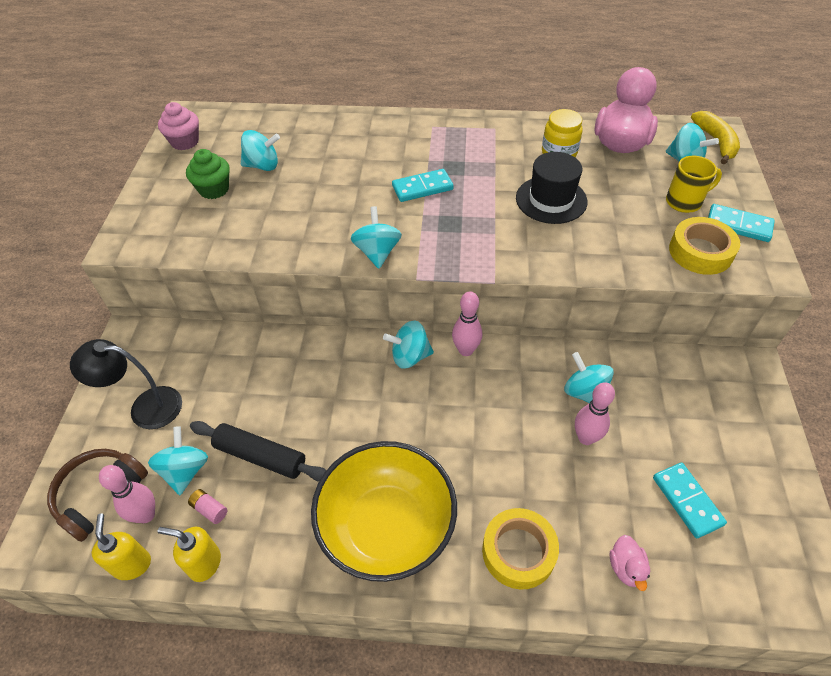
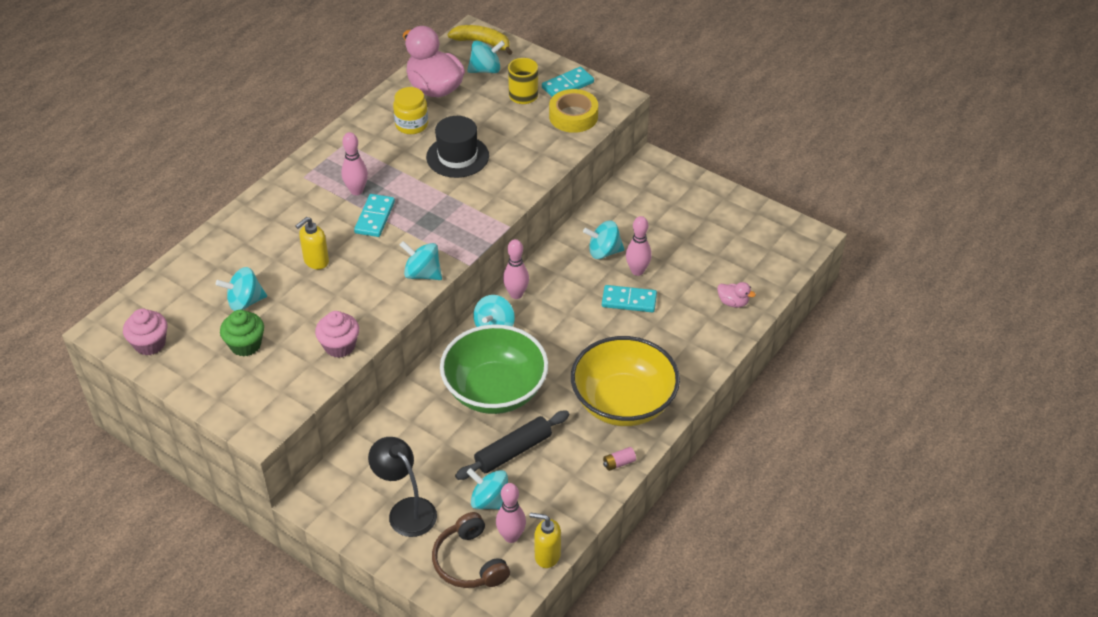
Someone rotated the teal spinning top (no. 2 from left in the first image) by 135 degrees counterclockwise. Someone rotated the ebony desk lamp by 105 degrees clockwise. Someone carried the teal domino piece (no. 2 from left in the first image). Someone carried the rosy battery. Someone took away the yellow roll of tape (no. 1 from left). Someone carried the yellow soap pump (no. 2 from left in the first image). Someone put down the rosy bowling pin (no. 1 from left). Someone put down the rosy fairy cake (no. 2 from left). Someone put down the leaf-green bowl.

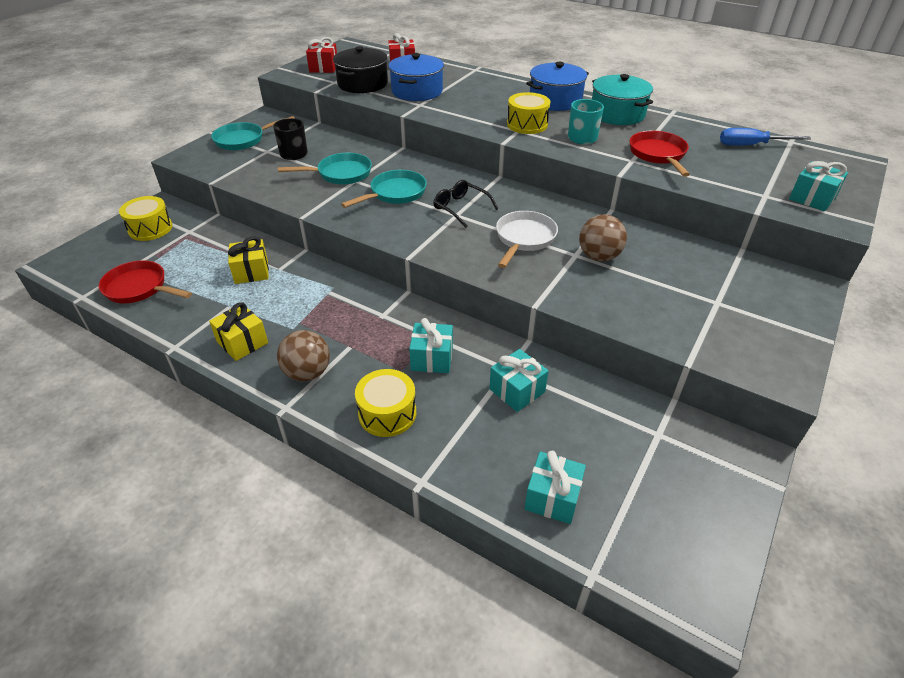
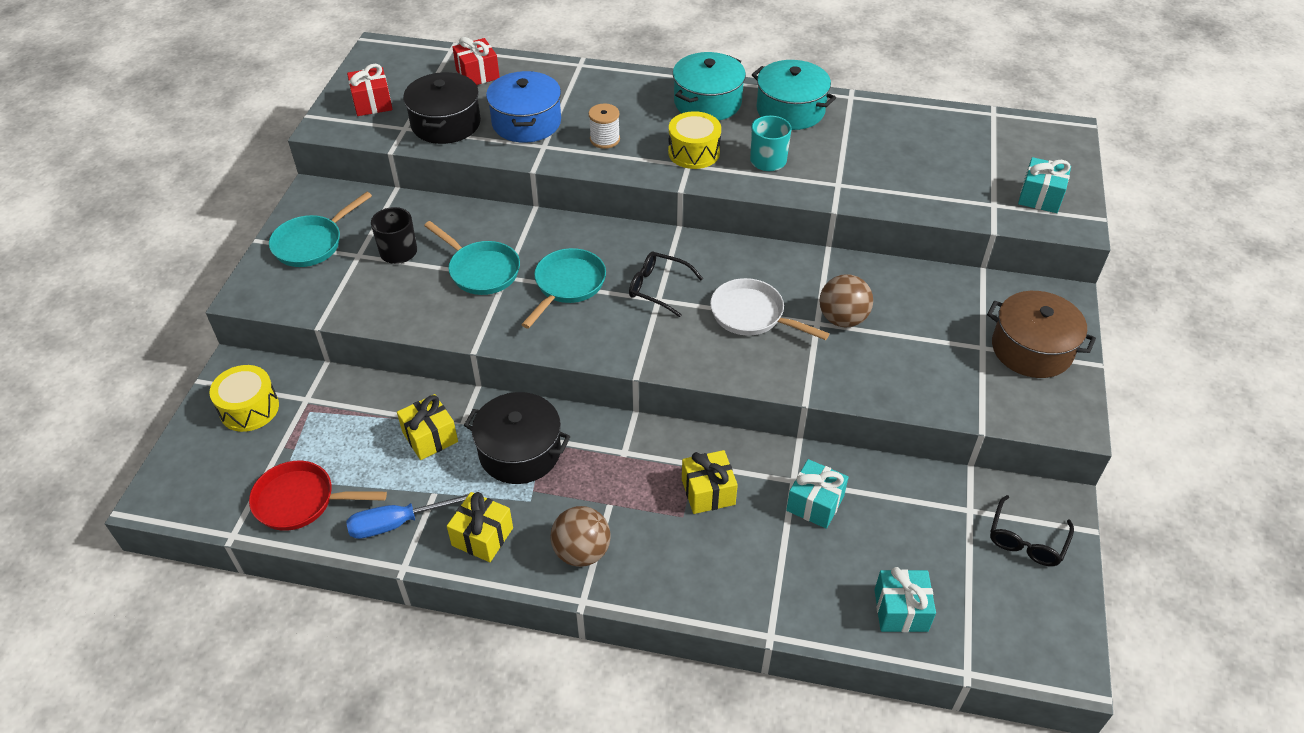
Someone repainted the cobalt stockpot (no. 2 from left), which became the teal stockpot (no. 1 from left). Someone carried the cobalt hand screwdriver. Someone took away the red pan (no. 2 from left). Someone rotated the teal pan (no. 2 from left) by 75 degrees clockwise. Someone rotated the snow-white pan by 60 degrees counterclockwise. Someone repainted the teal present (no. 1 from left), which became the yellow present (no. 3 from left). Someone took away the yellow drum (no. 2 from left). Someone put down the snow-white reel of thread. Someone put down the russet stockpot. Someone put down the ebony stockpot (no. 2 from left). Someone put down the ebony eyeglasses (no. 2 from left).

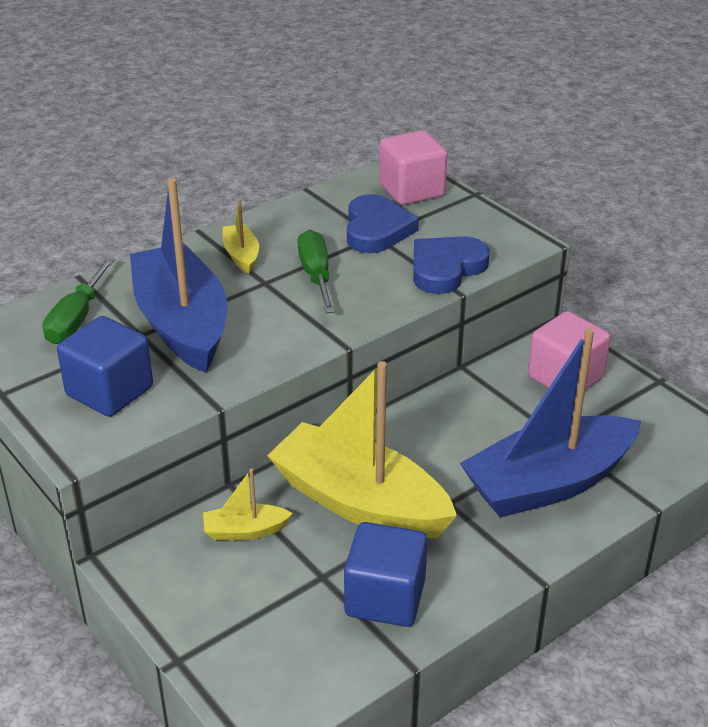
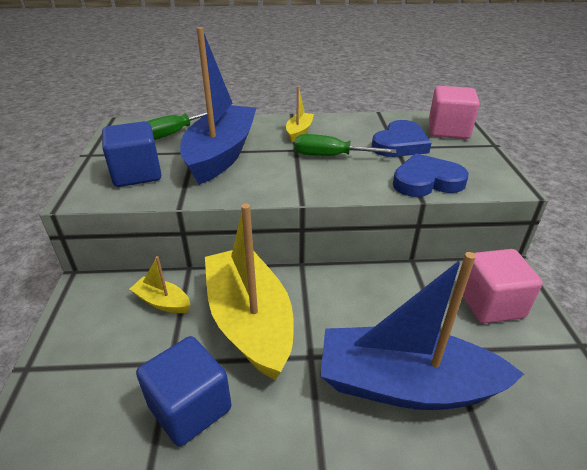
Someone rotated the leaf-green hand screwdriver (no. 2 from left) by 105 degrees counterclockwise.

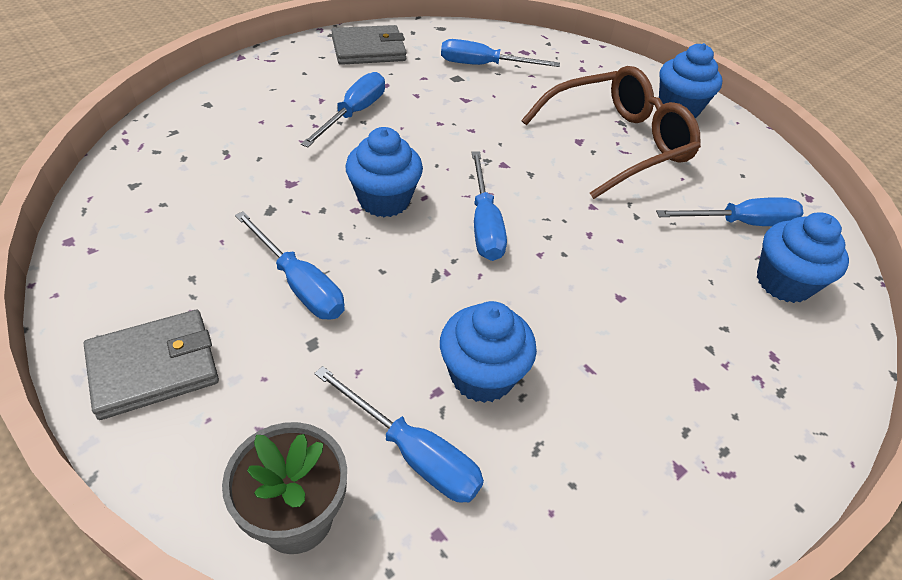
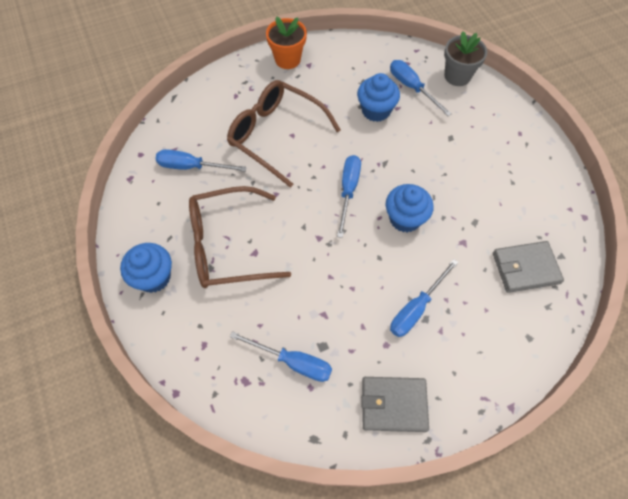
Someone took away the cobalt hand screwdriver (no. 1 from left). Someone took away the cobalt fairy cake (no. 4 from left). Someone carried the gray wallet (no. 1 from left in the first image). Someone put down the bright orange potted plant. Someone put down the russet eyeglasses (no. 2 from left).

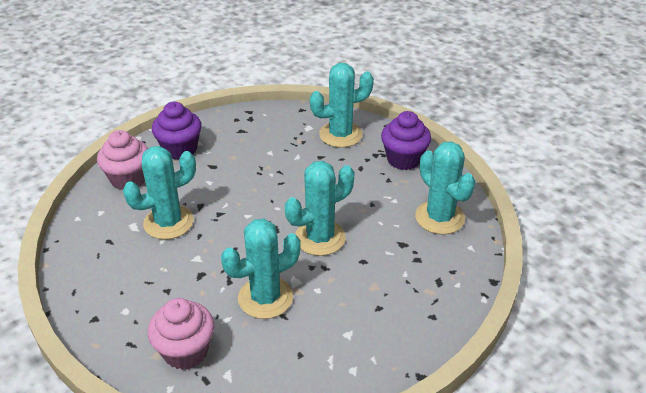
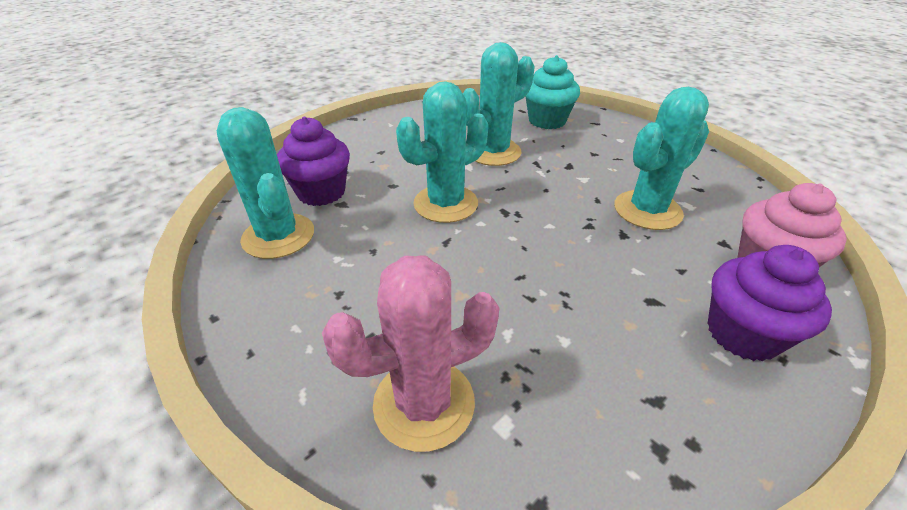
Someone repainted the teal cactus (no. 4 from left), which became the rosy cactus. Someone carried the purple fairy cake (no. 2 from left in the first image). Someone repainted the rosy fairy cake (no. 2 from left), which became the teal fairy cake.

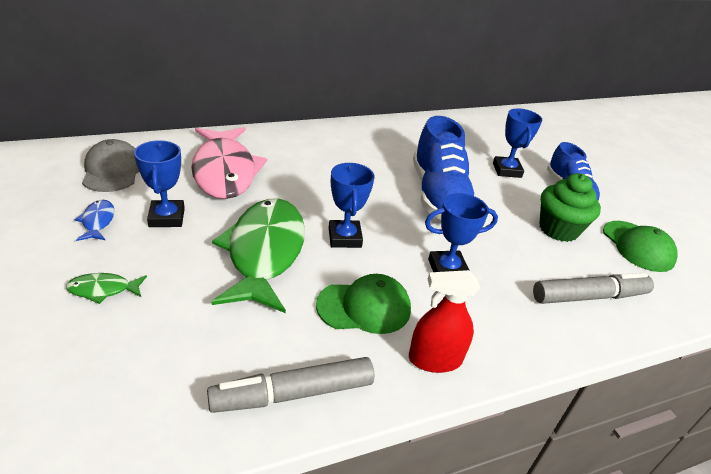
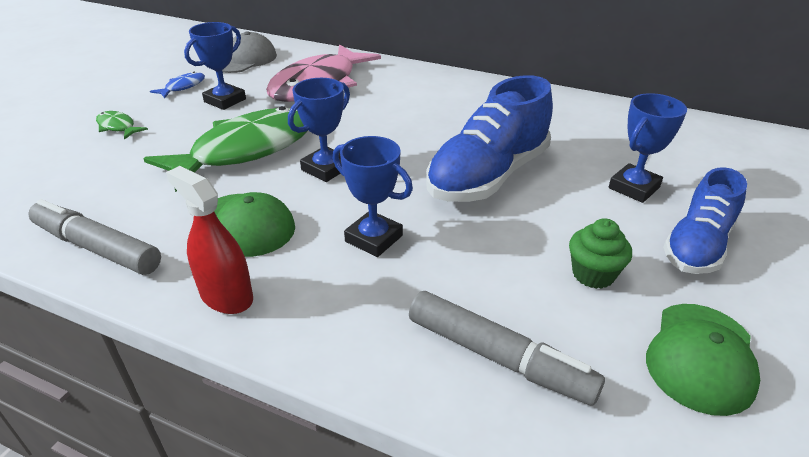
Someone scaled the leaf-green fairy cake by 0.66.

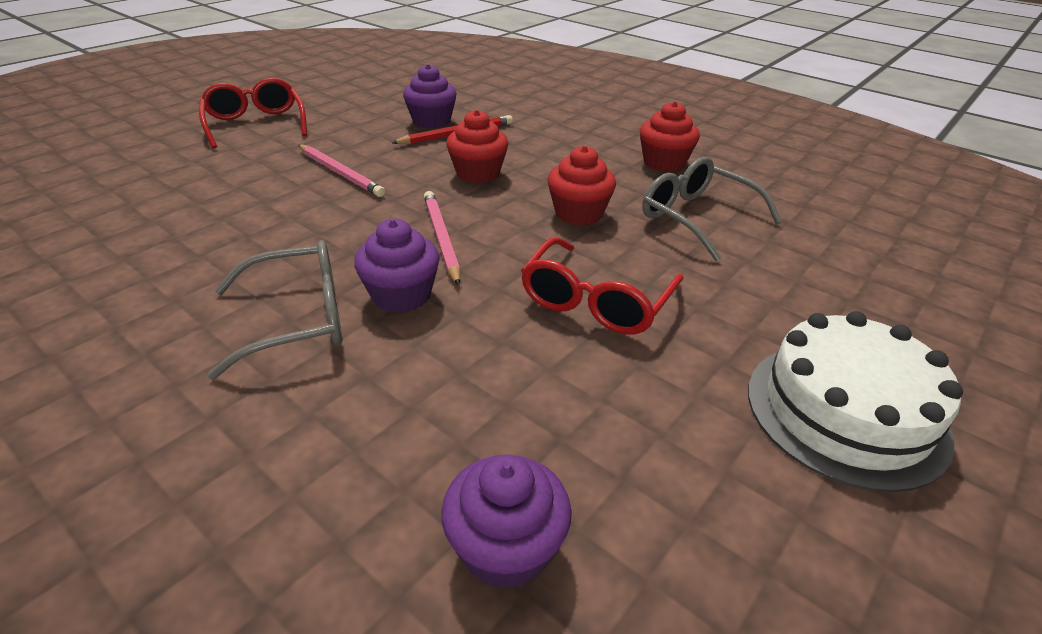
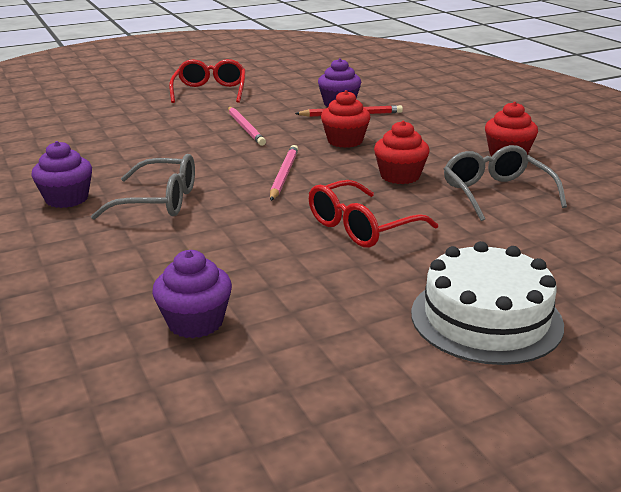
Someone carried the purple fairy cake (no. 1 from left).

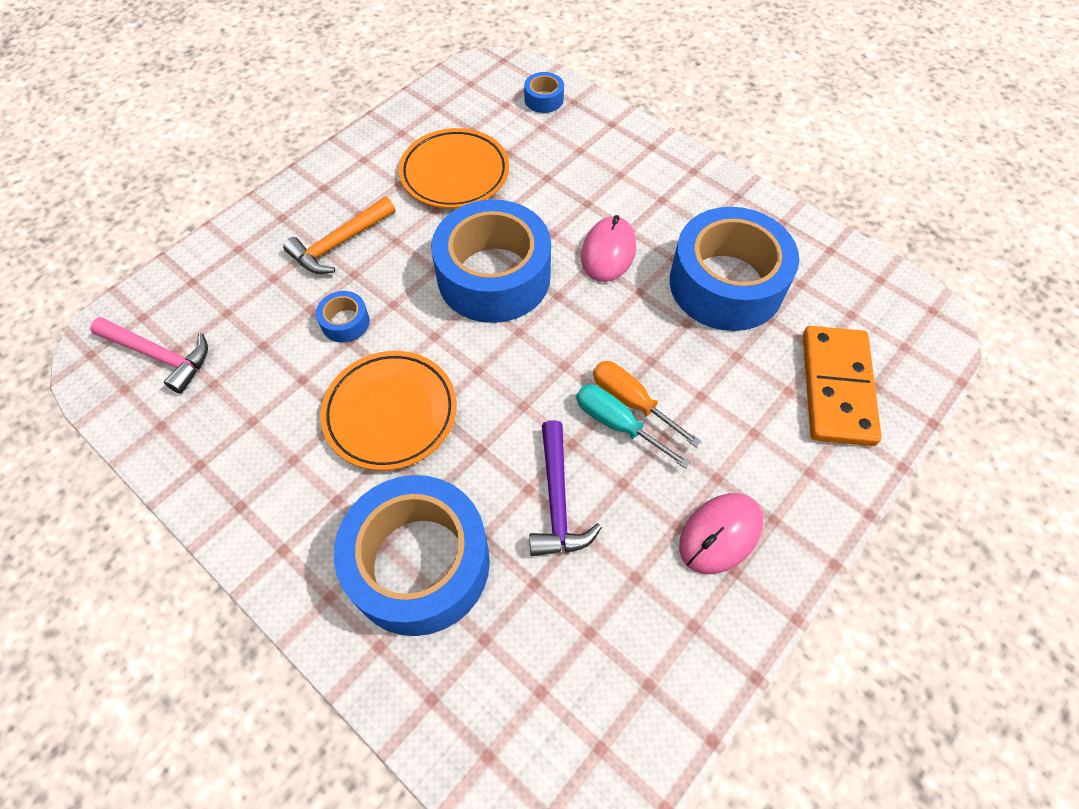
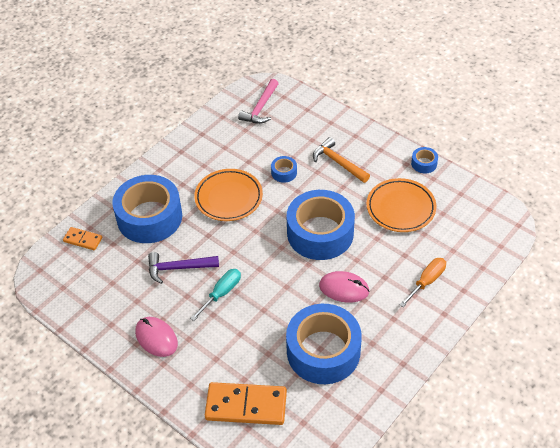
Someone carried the cobalt roll of tape (no. 4 from left in the first image). Someone carried the bright orange hand screwdriver. Someone put down the bright orange domino piece (no. 1 from left).

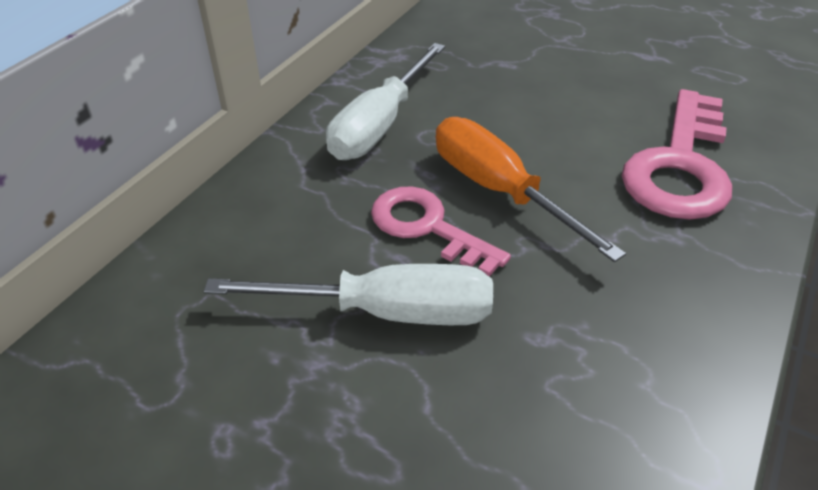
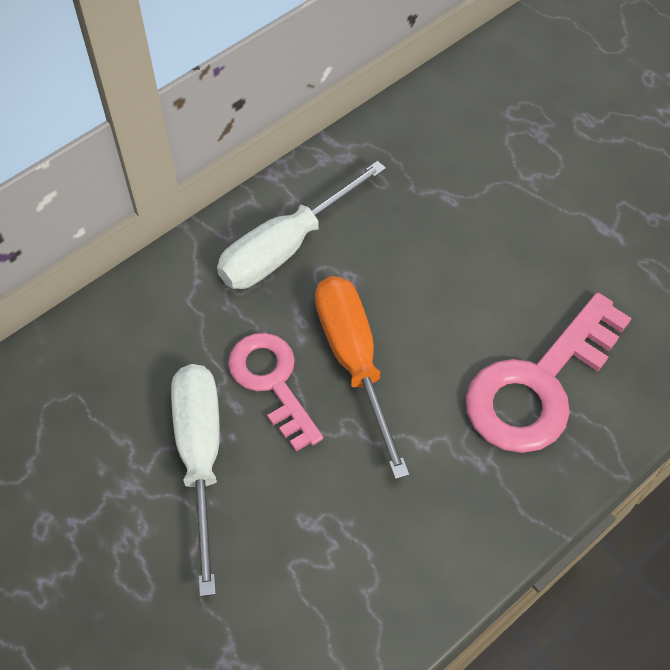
Someone rotated the snow-white hand screwdriver (no. 1 from left) by 120 degrees counterclockwise.

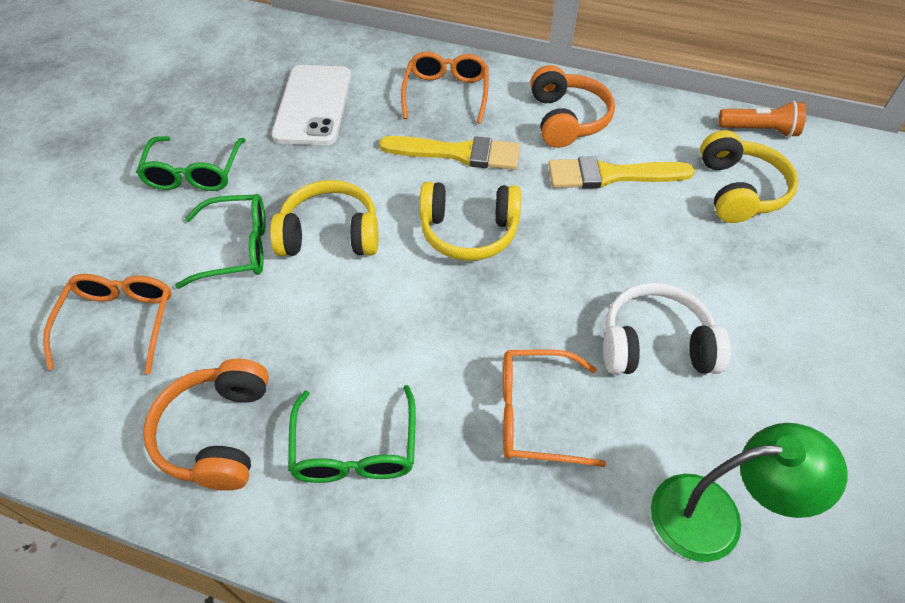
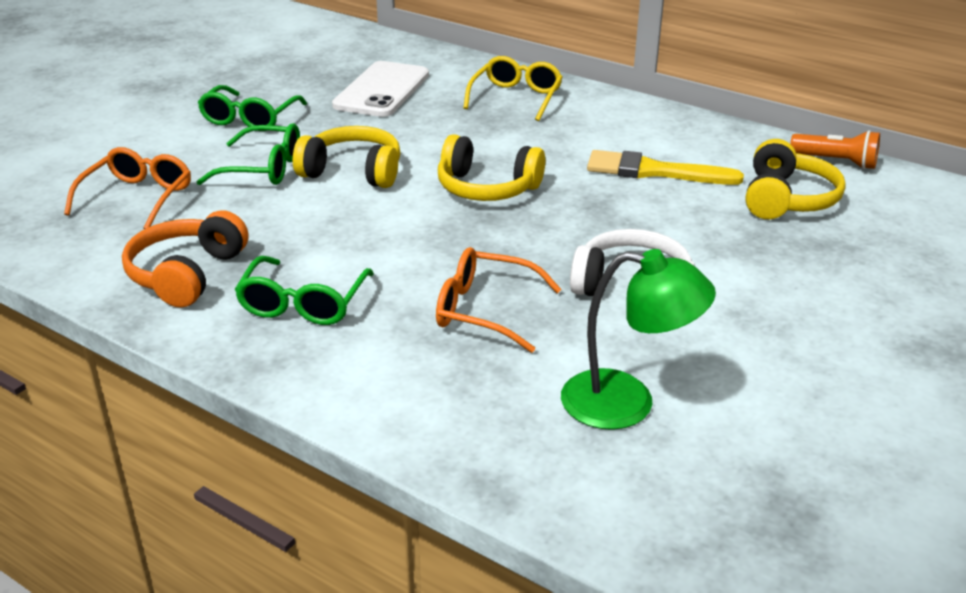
Someone repainted the bright orange eyeglasses (no. 2 from left), which became the yellow eyeglasses. Someone took away the bright orange over-ear headphones (no. 2 from left). Someone took away the yellow brush (no. 1 from left).

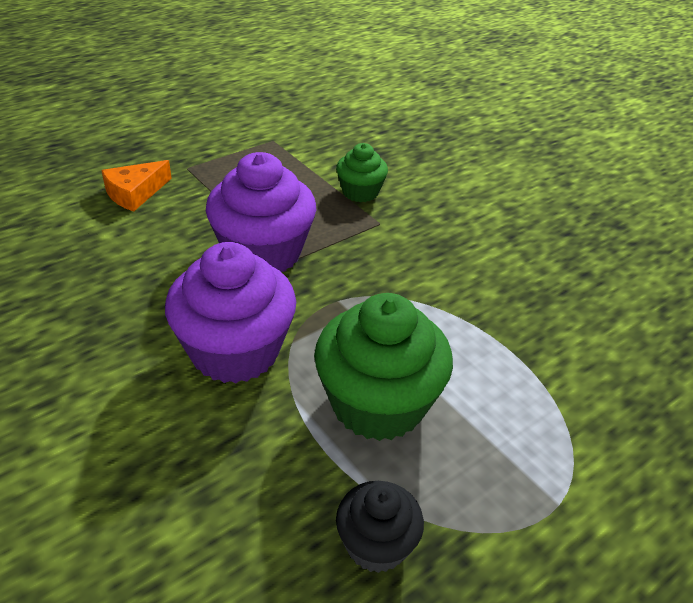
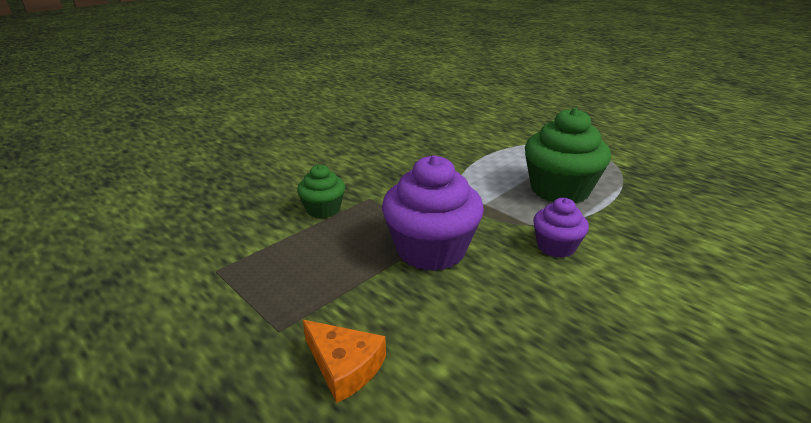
Someone scaled the purple fairy cake (no. 1 from left in the first image) by 0.55. Someone took away the ebony fairy cake.

